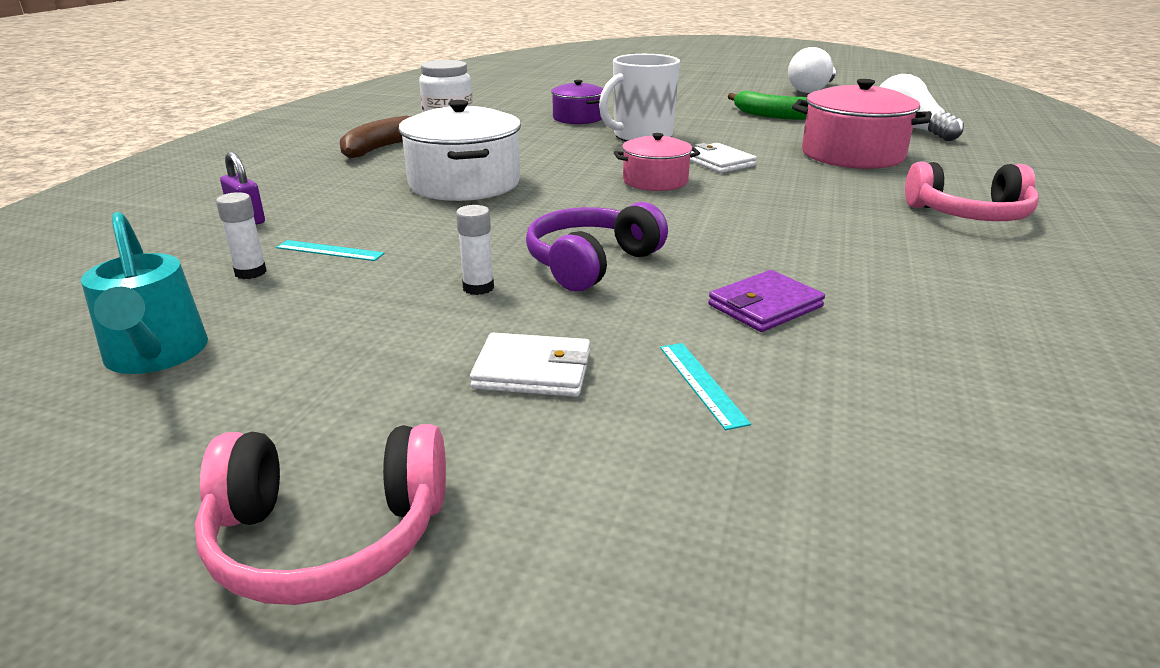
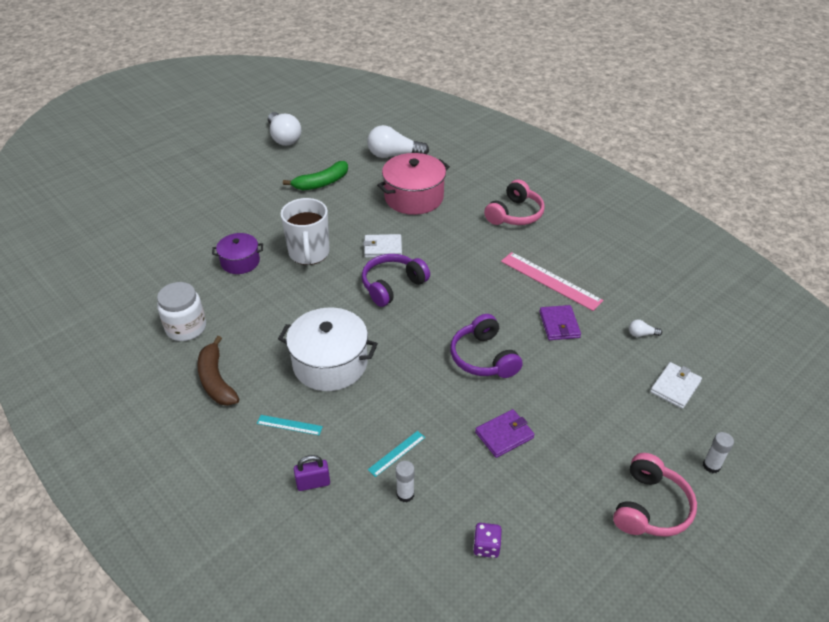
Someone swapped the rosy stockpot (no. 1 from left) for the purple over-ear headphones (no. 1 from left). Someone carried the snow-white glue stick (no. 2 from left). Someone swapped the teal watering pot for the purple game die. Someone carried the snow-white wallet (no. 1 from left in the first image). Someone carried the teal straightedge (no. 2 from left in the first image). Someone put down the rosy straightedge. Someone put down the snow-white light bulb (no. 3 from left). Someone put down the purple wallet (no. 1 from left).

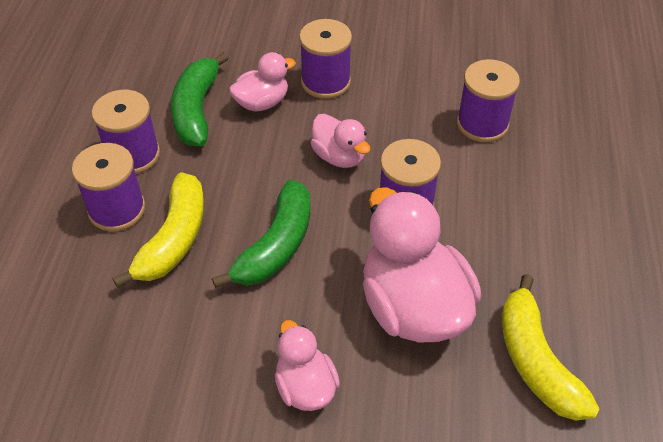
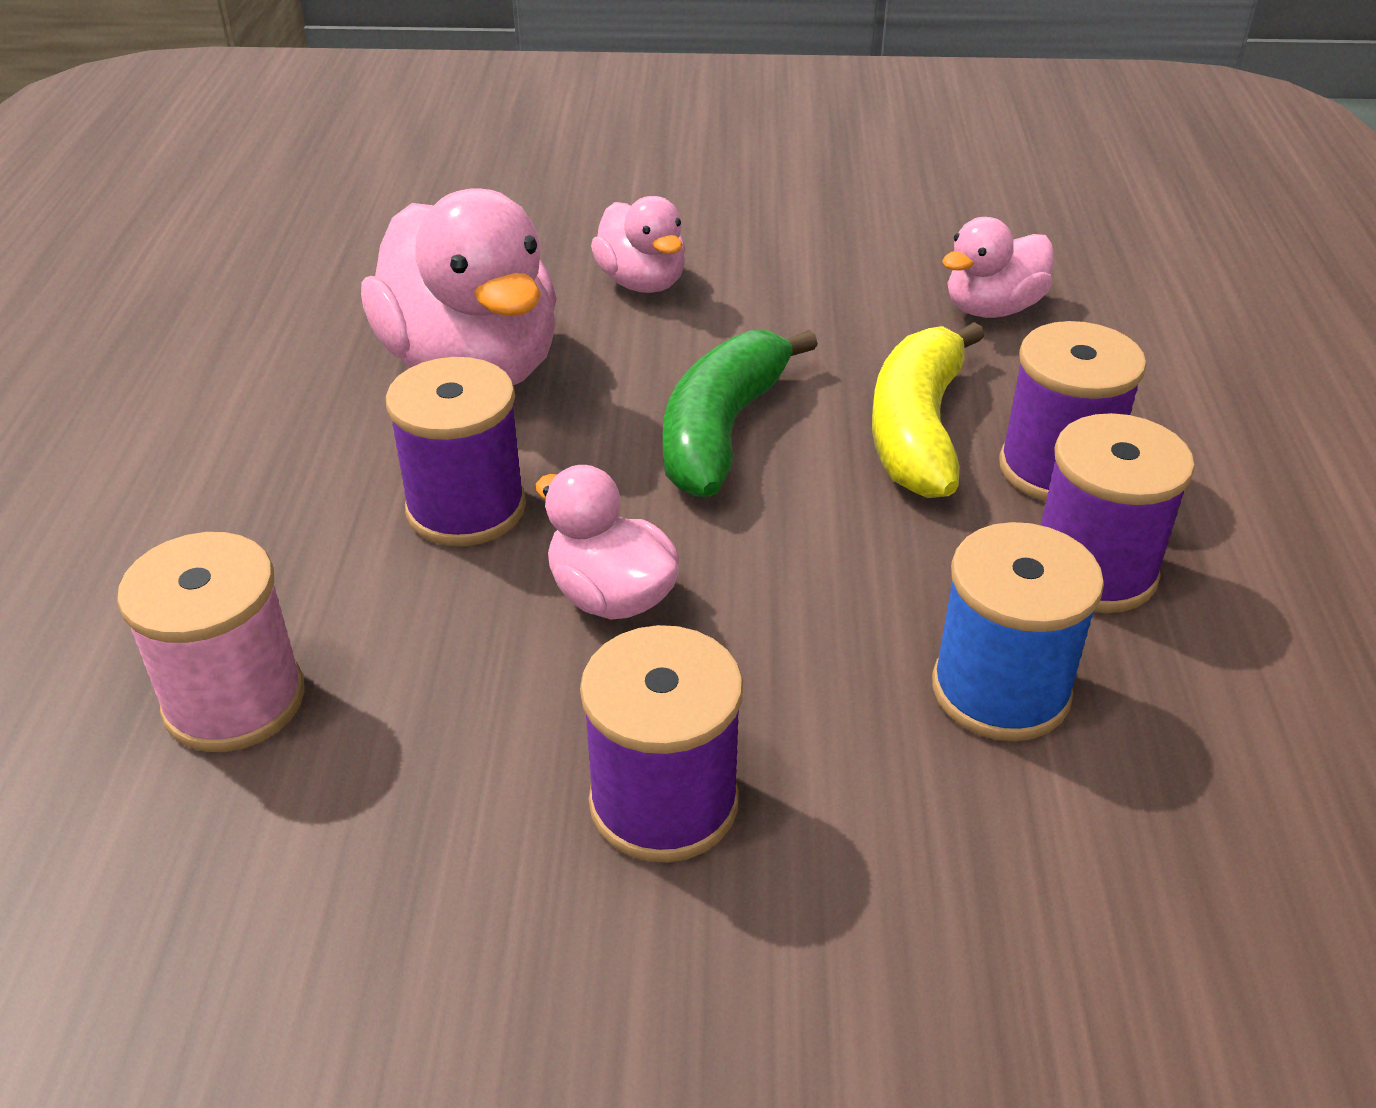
Someone swapped the leaf-green banana fruit (no. 1 from left) for the cobalt reel of thread. Someone carried the rosy duck (no. 1 from left in the first image). Someone repainted the purple reel of thread (no. 5 from left), which became the rosy reel of thread. Someone took away the yellow banana fruit (no. 2 from left).

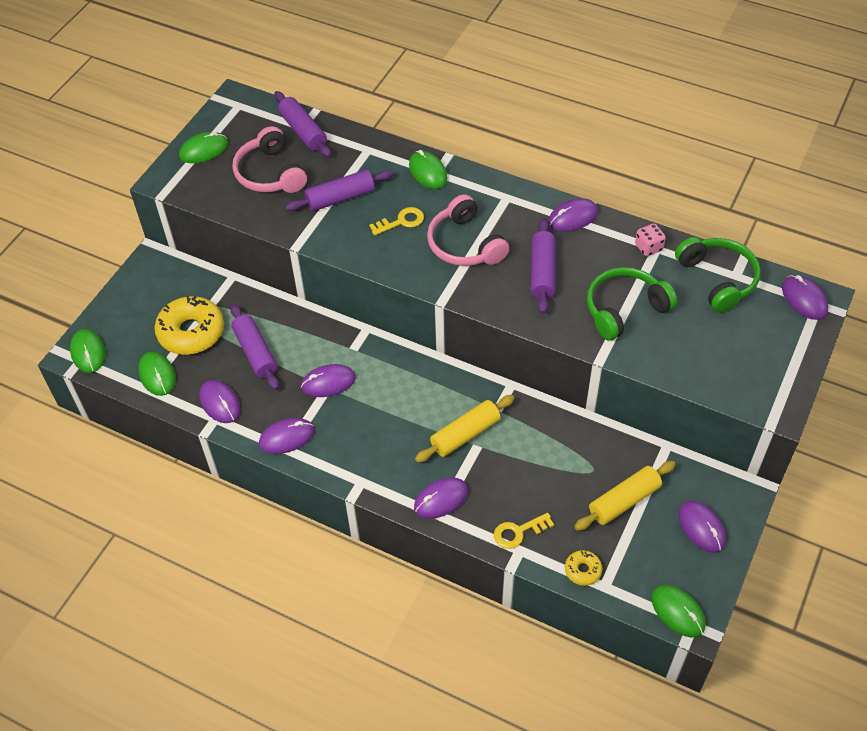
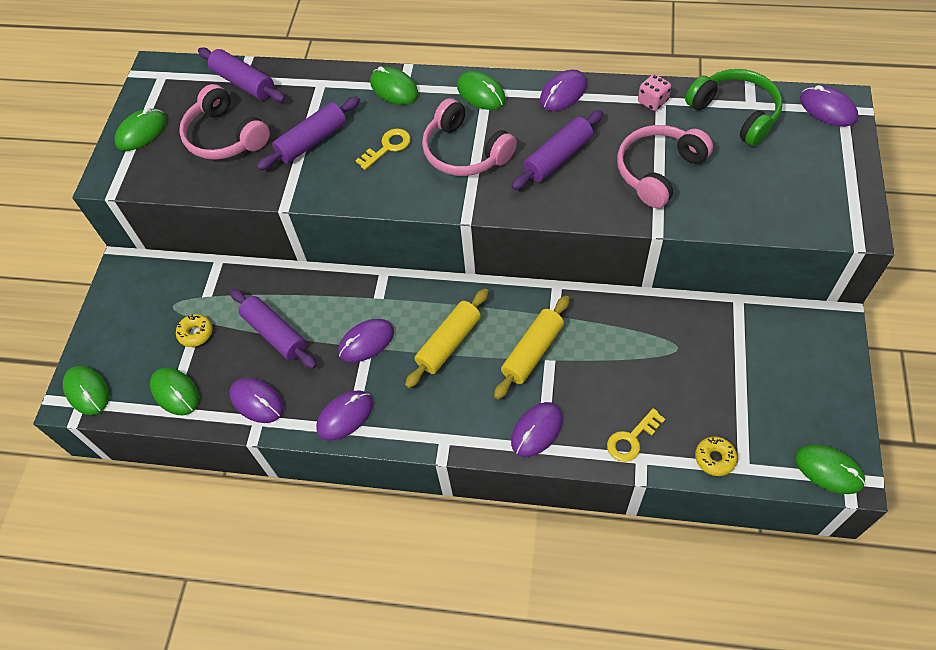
Someone rotated the purple pastry roller (no. 4 from left) by 60 degrees clockwise. Someone repainted the leaf-green over-ear headphones (no. 1 from left), which became the rosy over-ear headphones (no. 3 from left). Someone scaled the yellow donut (no. 1 from left) by 0.47. Someone carried the yellow pastry roller (no. 2 from left in the first image). Someone took away the purple computer mouse (no. 6 from left). Someone put down the leaf-green computer mouse (no. 5 from left).

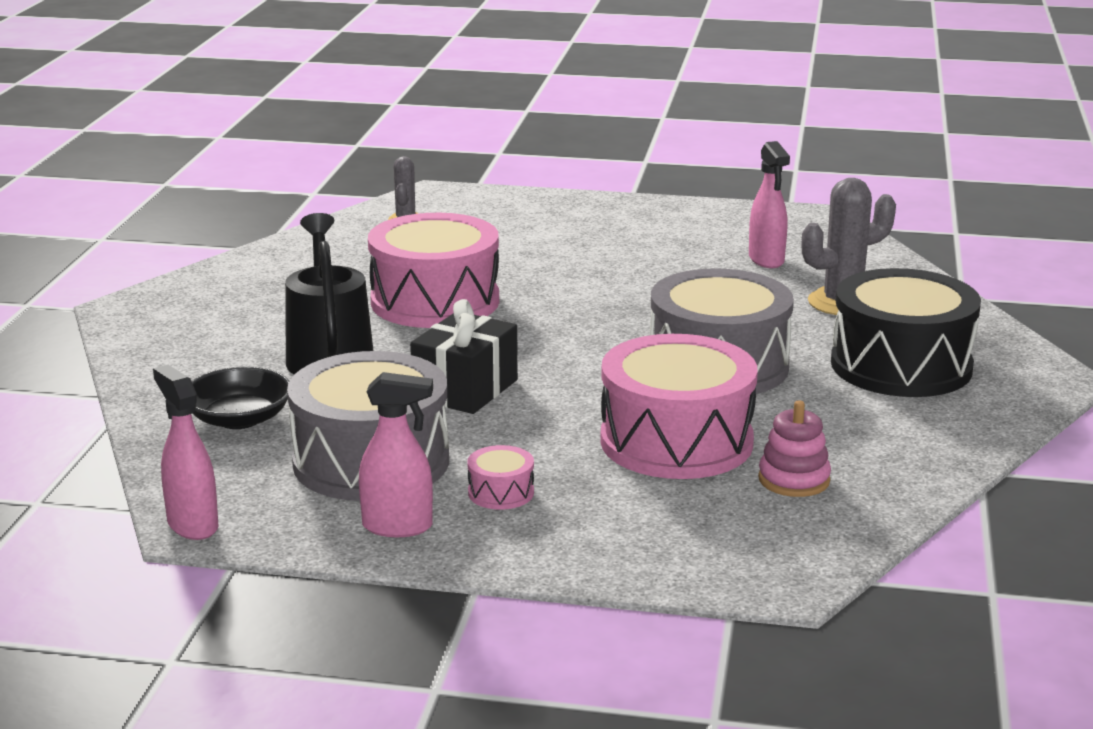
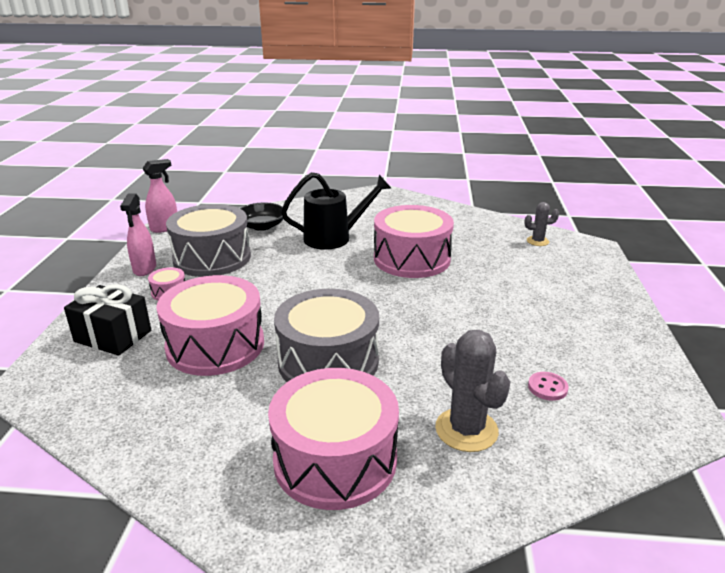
Someone swapped the rosy spray bottle (no. 3 from left) for the rosy shirt button. Someone repainted the ebony drum, which became the rosy drum (no. 3 from left). Someone carried the ebony present. Someone took away the rosy ring stacker.

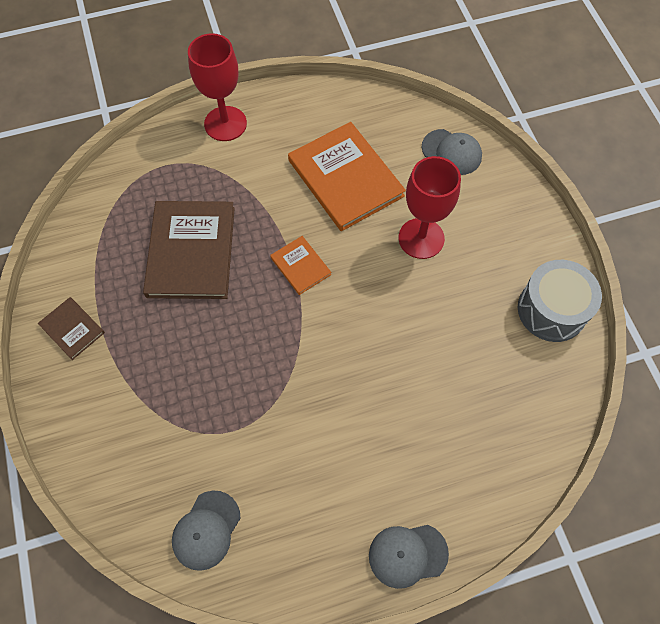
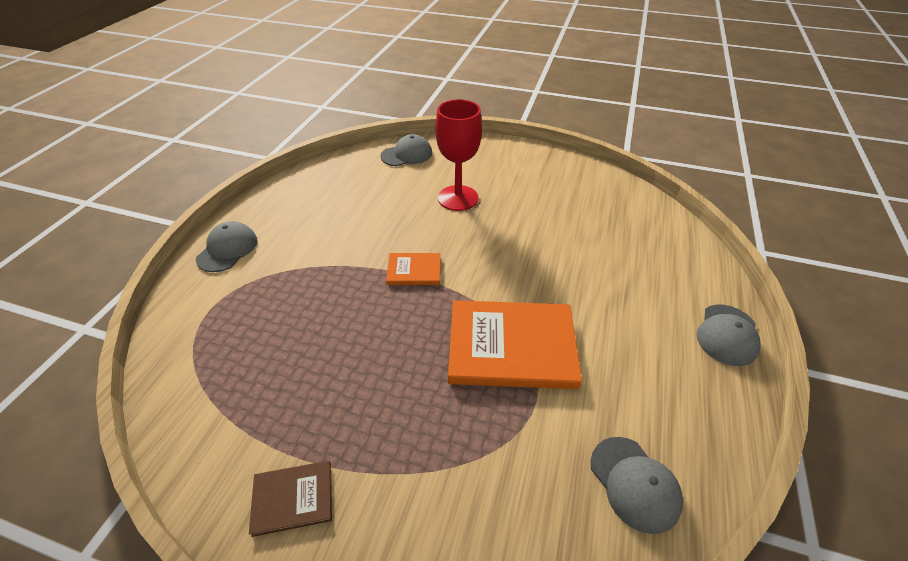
Someone swapped the red chalice (no. 1 from left) for the gray cap (no. 1 from left). Someone carried the bright orange hardcover (no. 2 from left). Someone took away the russet hardcover (no. 2 from left). Someone took away the gray drum.

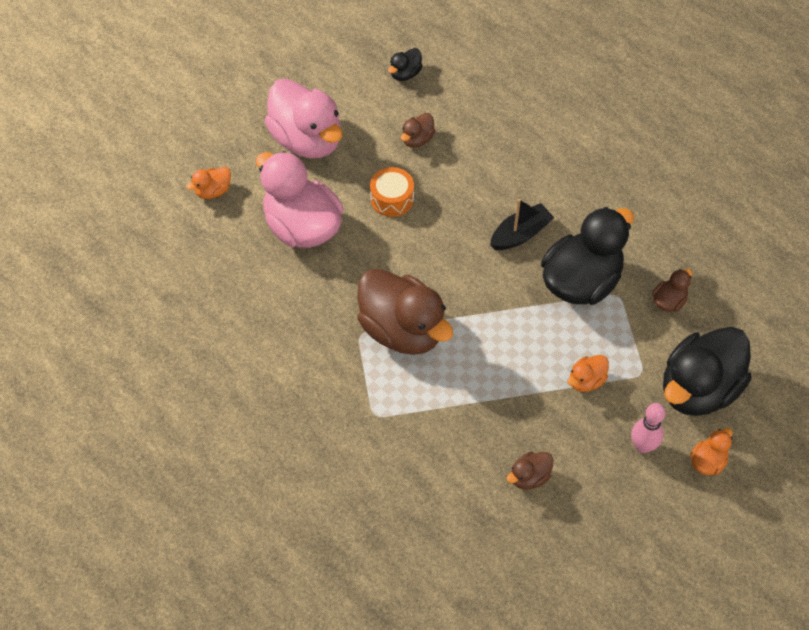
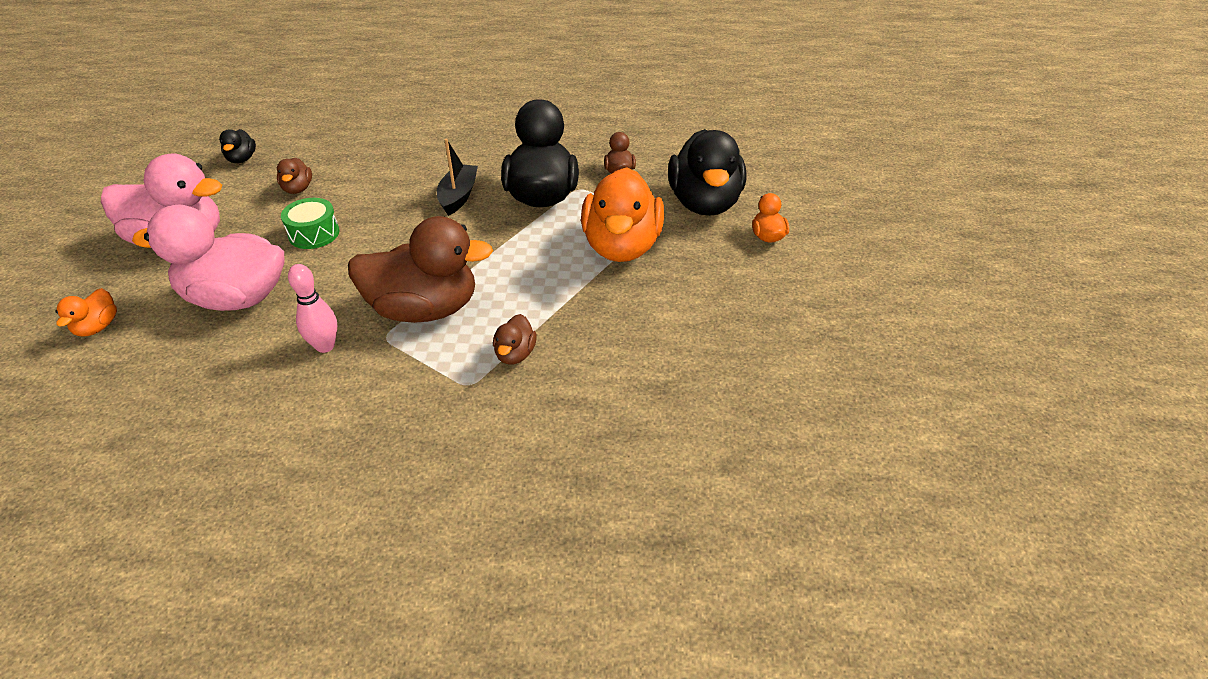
Someone repainted the bright orange drum, which became the leaf-green drum. Someone scaled the bright orange duck (no. 2 from left) by 2.28. Someone carried the rosy bowling pin. Someone carried the russet duck (no. 3 from left).

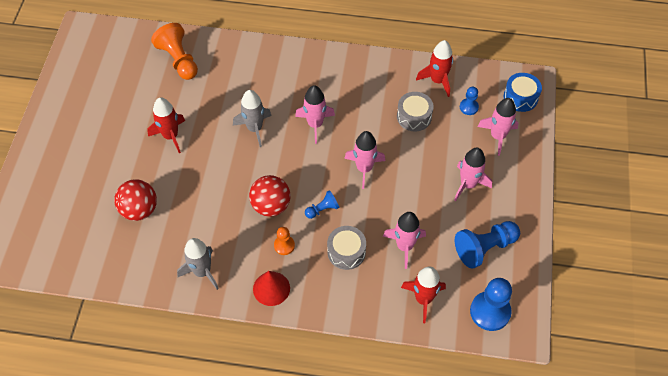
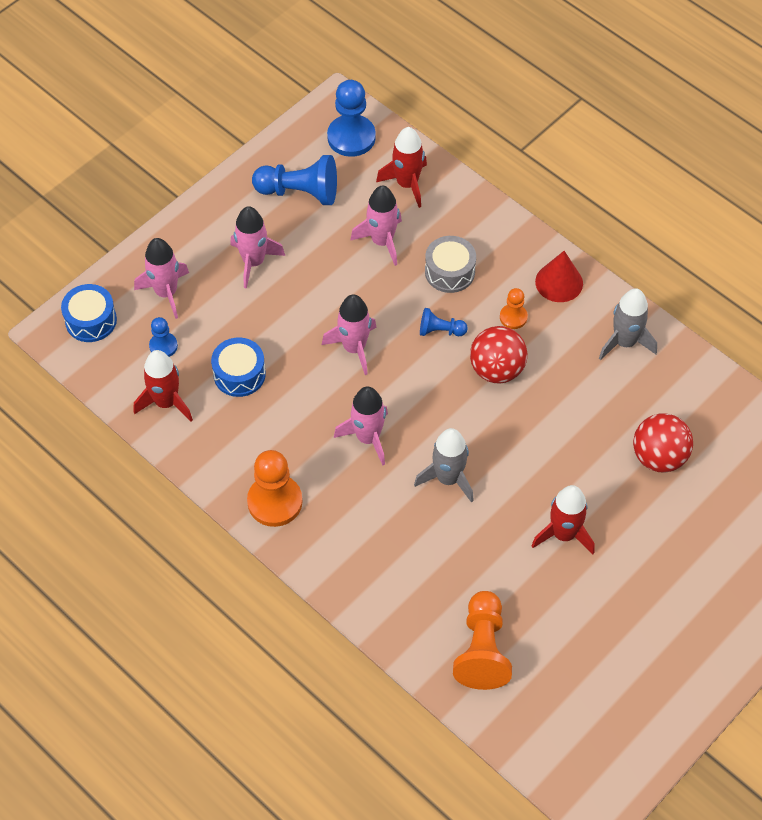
Someone repainted the gray drum (no. 2 from left), which became the cobalt drum (no. 2 from left). Someone put down the bright orange pawn (no. 1 from left).

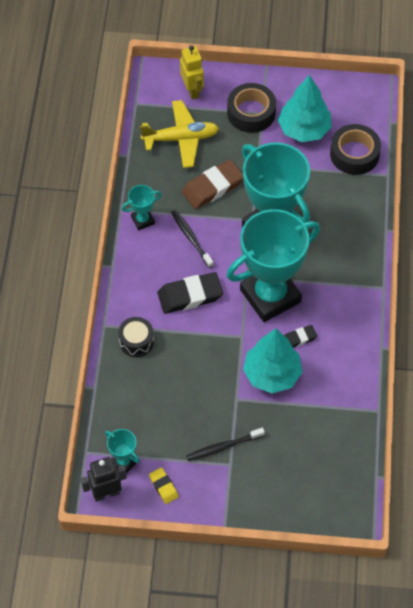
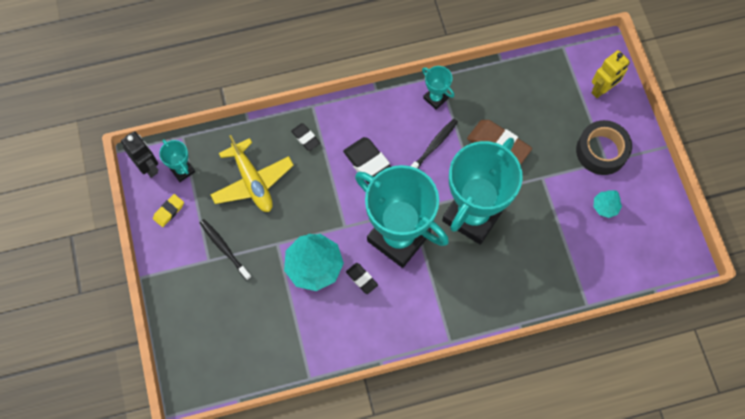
Someone scaled the teal fir tree (no. 2 from left) by 0.49. Someone carried the yellow plane. Someone took away the ebony roll of tape (no. 2 from left). Someone swapped the ebony drum for the ebony gum eraser (no. 1 from left). Someone rotated the teal award cup (no. 1 from left) by 60 degrees counterclockwise.

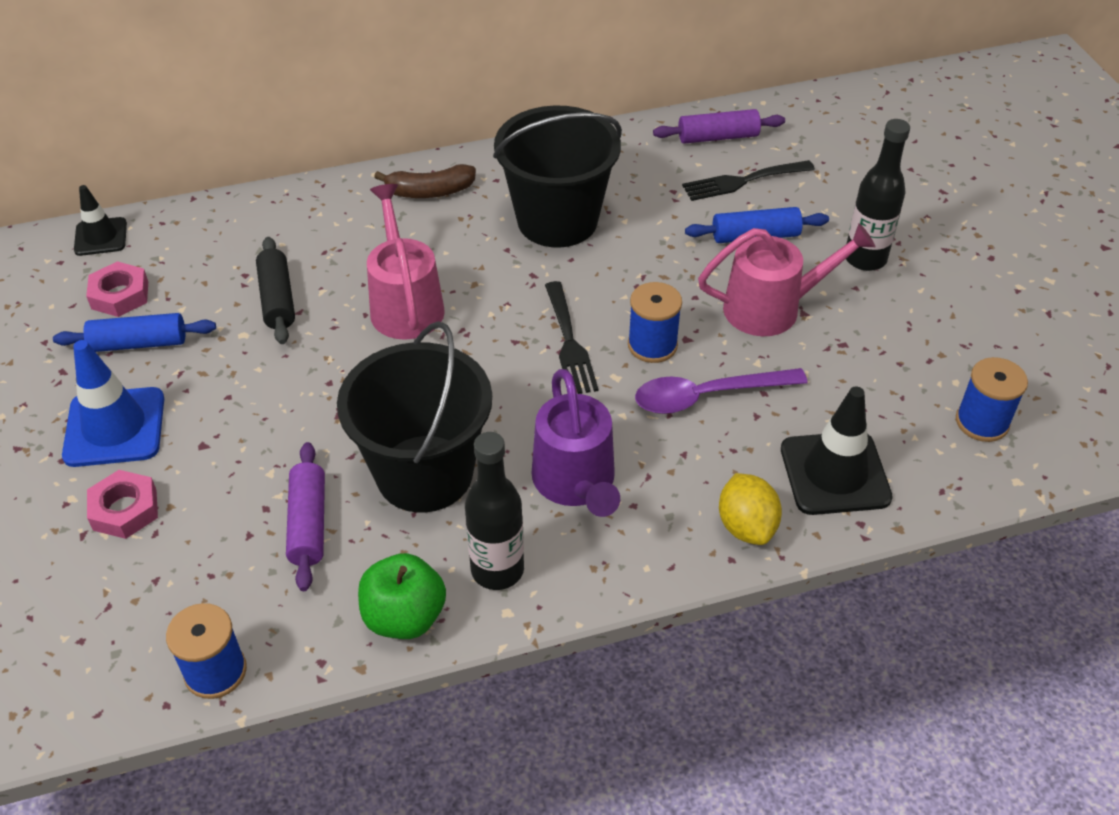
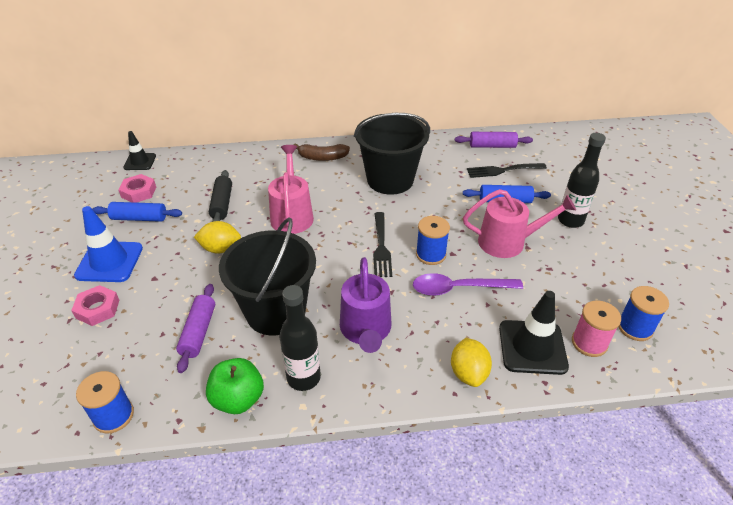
Someone put down the yellow toy lemon (no. 1 from left). Someone put down the rosy reel of thread.

